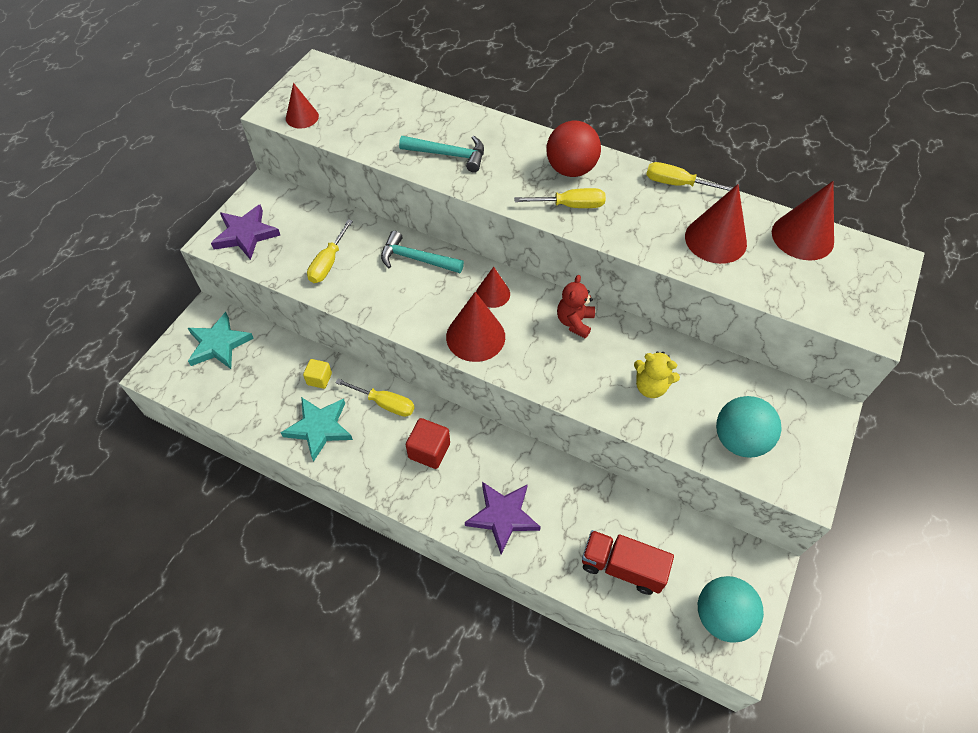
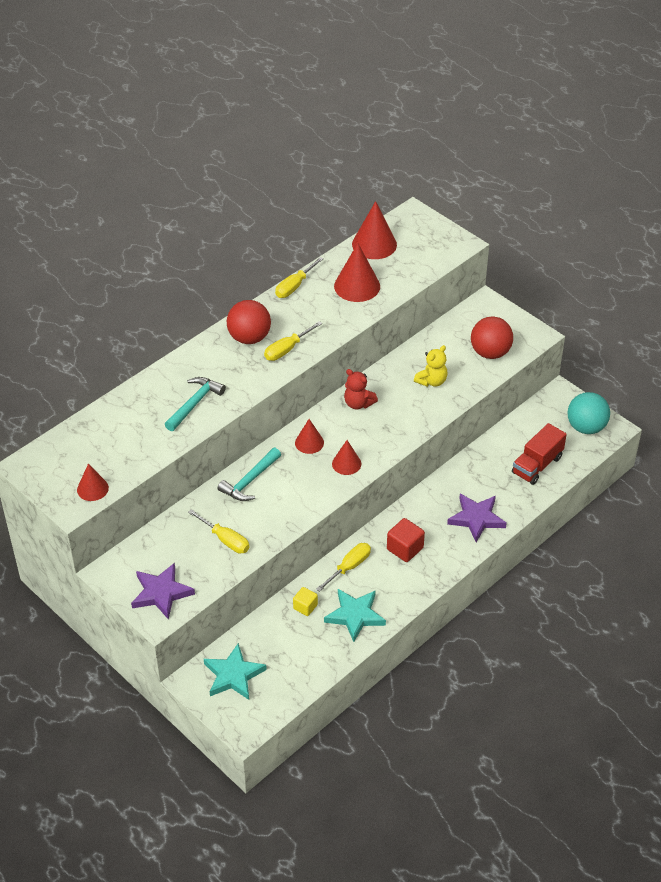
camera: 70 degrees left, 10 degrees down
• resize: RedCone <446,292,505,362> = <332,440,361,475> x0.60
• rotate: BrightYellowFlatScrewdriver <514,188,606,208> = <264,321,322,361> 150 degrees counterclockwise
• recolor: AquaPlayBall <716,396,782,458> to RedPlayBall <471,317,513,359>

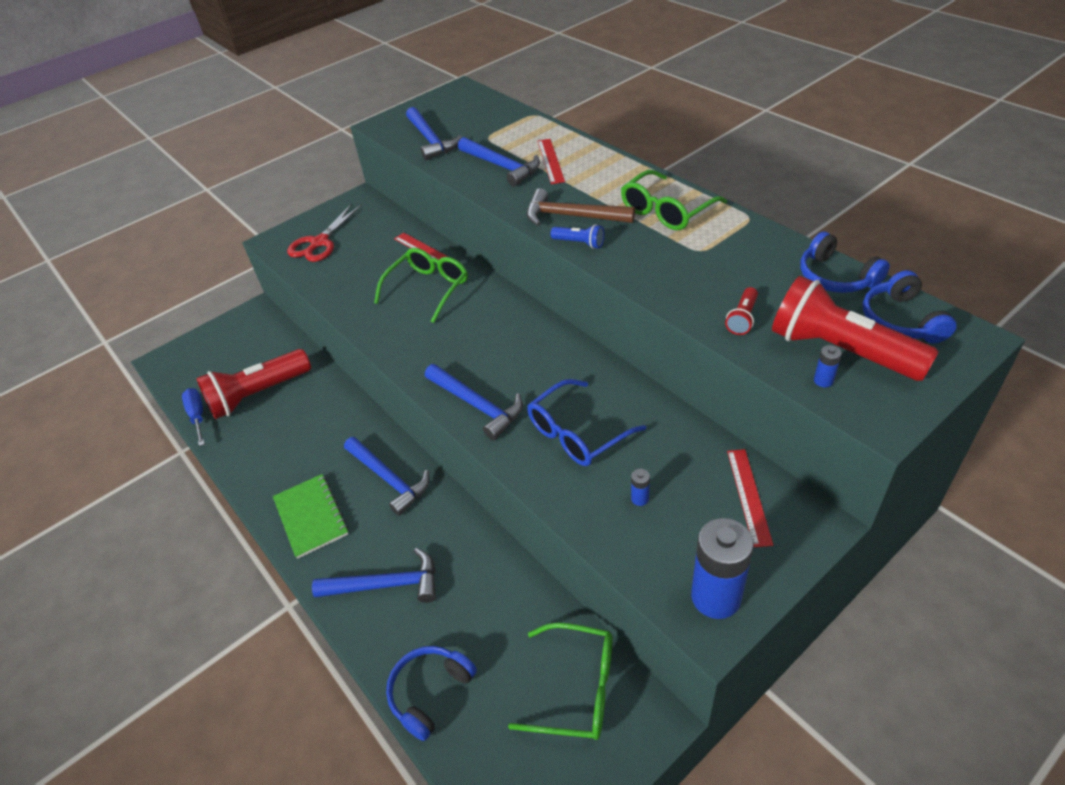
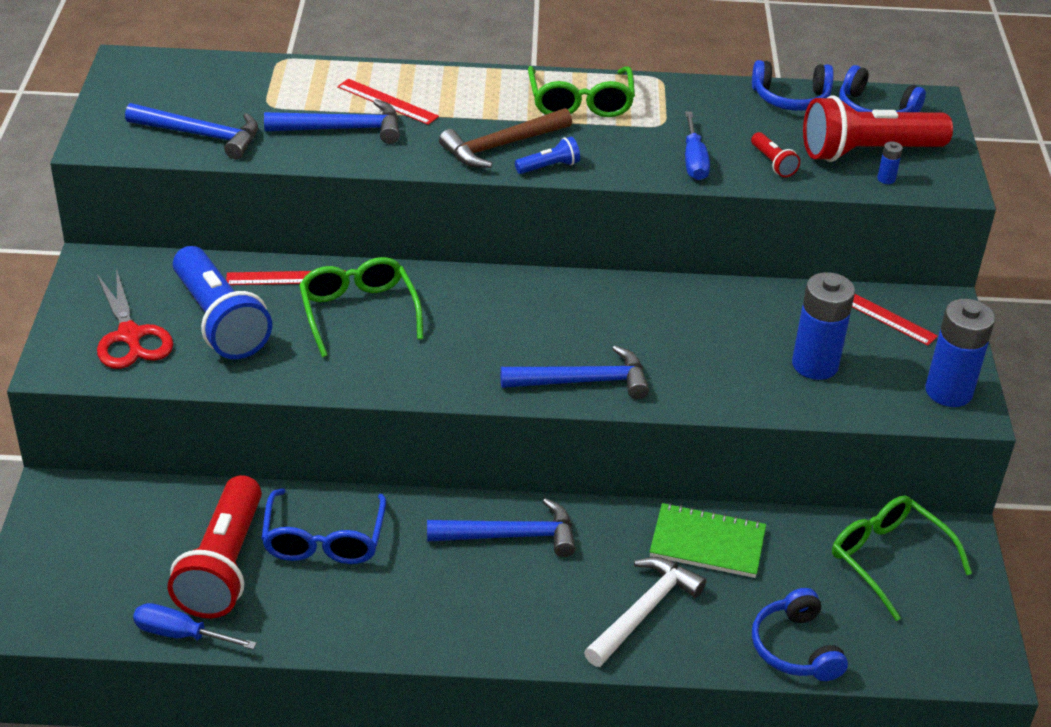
camera: 55 degrees left, 5 degrees down
• move: LeafGreenExerciseBook <273,474,348,559> to <650,503,766,578>
• recolor: RoyalBlueCarpenter'sHammer <312,548,436,603> to WhiteCarpenter'sHammer <584,557,706,667>
• rotate: LeafGreenSpectacles <508,623,613,740> = <832,495,972,621> 90 degrees counterclockwise
• move: RoyalBlueSpectacles <527,379,646,466> to <261,488,386,564>
• resize: RoyalBlueBattery <631,469,650,506> = <792,272,855,380> x2.46
• insert: RoyalBlueFlashlight <173,246,272,359>
• insert: RoyalBlueFlatScrewdriver <685,112,710,180>

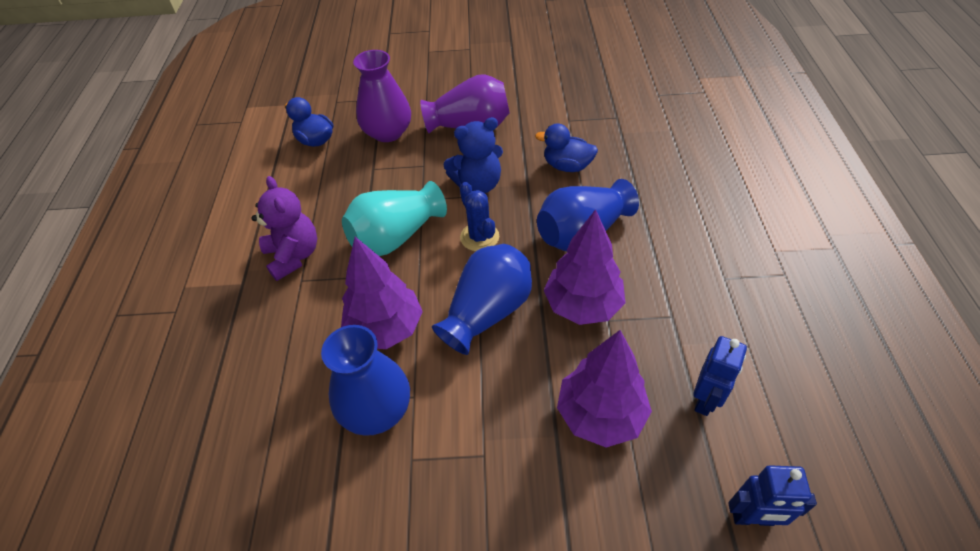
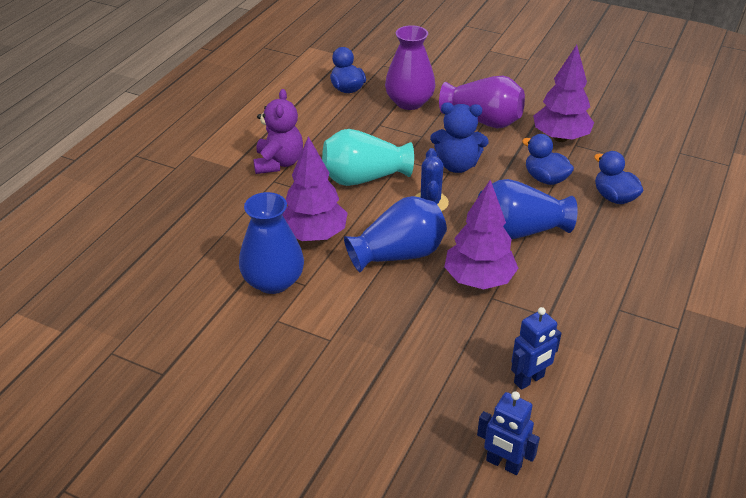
camera: 25 degrees right, 10 degrees down
• move: PurpleFirTree <557,330,652,448> to <533,45,594,142>
• insert: RoyalBlueDuck <594,151,644,204>

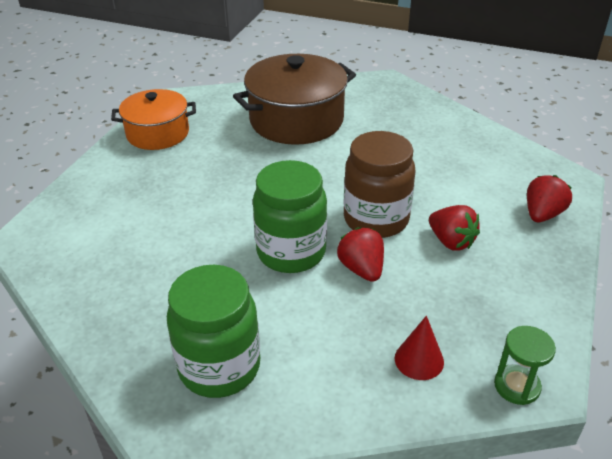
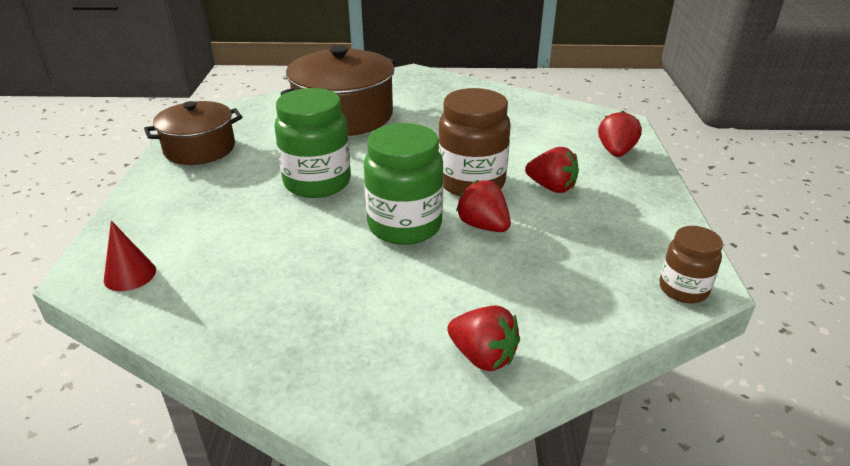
camera: 20 degrees left, 5 degrees down
• recolor: BrightOrangeCookingPot <111,89,196,150> to RussetCookingPot <144,101,242,165>
• move: LeafGreenPreserveJar <167,265,260,398> to <274,88,351,198>
• move: RedCone <395,316,444,380> to <104,221,156,291>
• replace: LeafGreenHourglass <494,326,556,405> to RussetPreserveJar <659,226,723,303>
• insert: RedBerry <447,305,520,371>

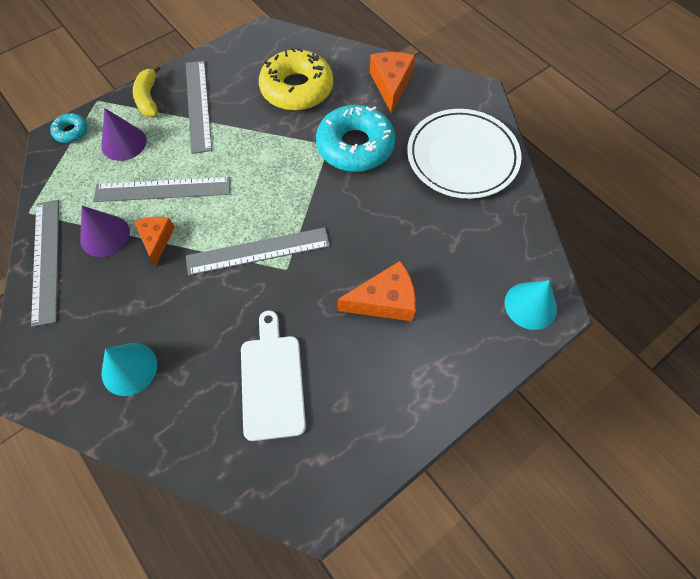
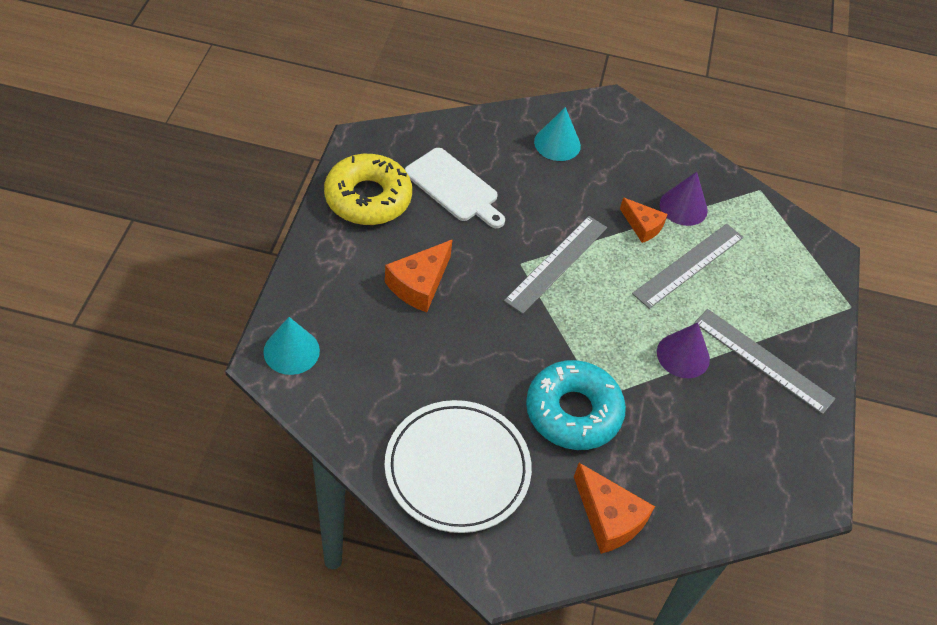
camera: 135 degrees right, 10 degrees down
• delete: GreyStraightedge <31,200,59,327>
• delete: AquaDonut <50,113,88,143>
• move: PurpleCone <102,108,147,161> to <657,323,710,378>
• delete: BrightYellowBananaFruit <133,65,160,117>
• move: BrightYellowDonut <259,47,333,111> to <324,154,412,225>

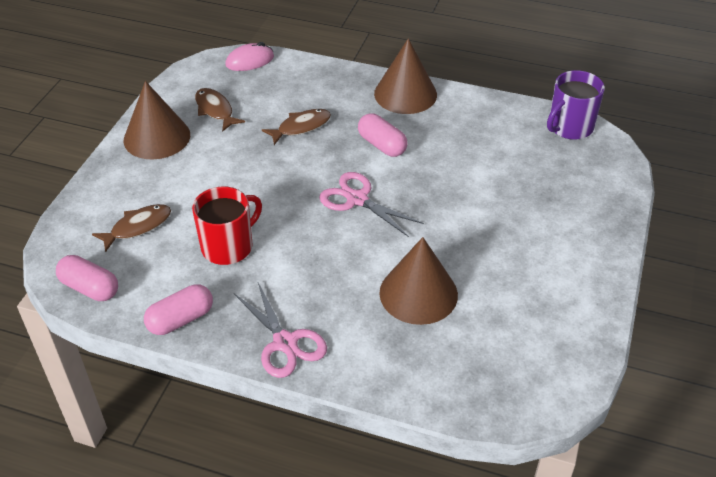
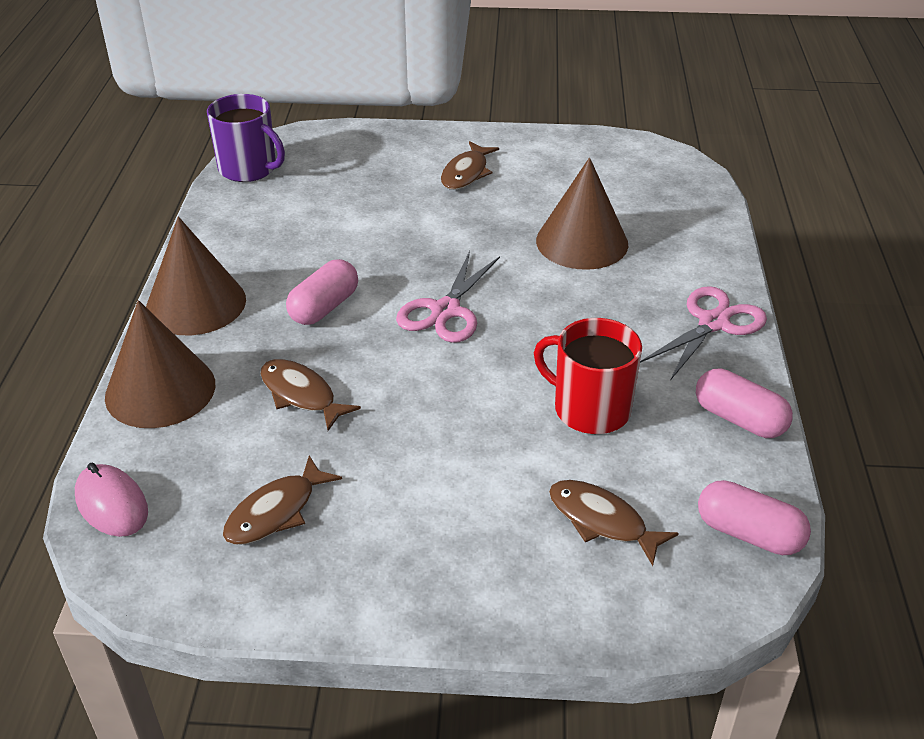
camera: 105 degrees left, 5 degrees down
• rotate: PinkCapsule <56,255,118,301> = <698,480,811,555> 75 degrees counterclockwise
• move: RussetCone <124,81,190,160> to <105,300,215,428>
• insert: RussetFishFigure <441,141,499,190>

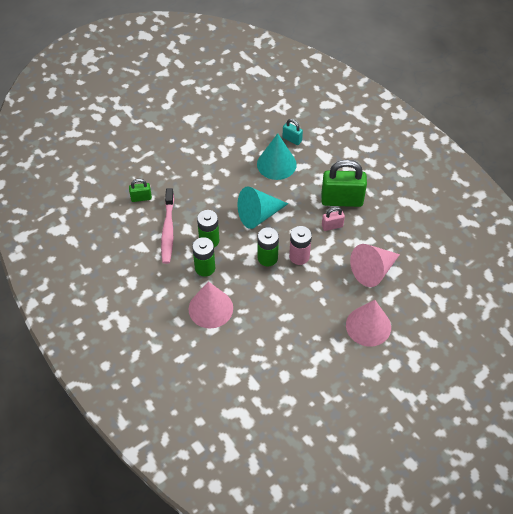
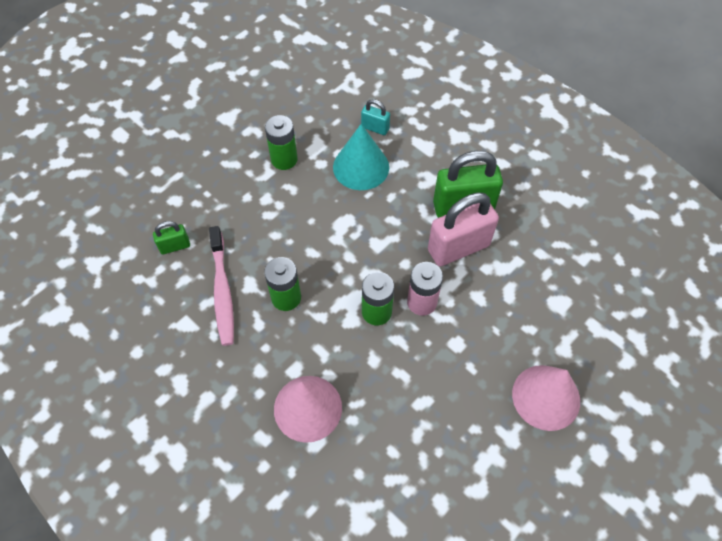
camera: 10 degrees left, 5 degrees up
• move: LeafGreenBattery <192,237,215,277> to <265,115,298,170>
• delete: AquaCone <238,186,288,229>
• resize: PinkPadlock <322,207,345,231> = <428,193,499,266> x2.03
• delete: PinkCone <350,244,400,287>

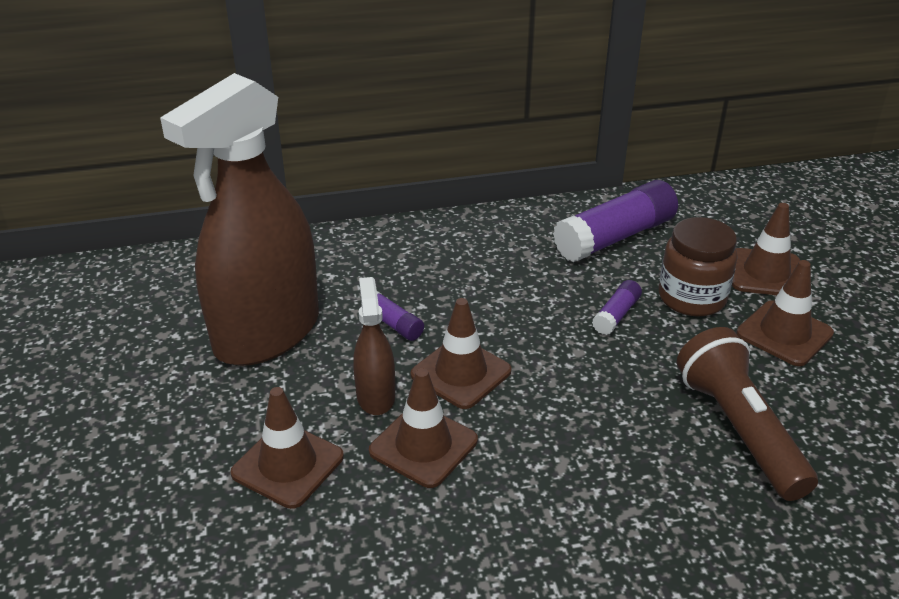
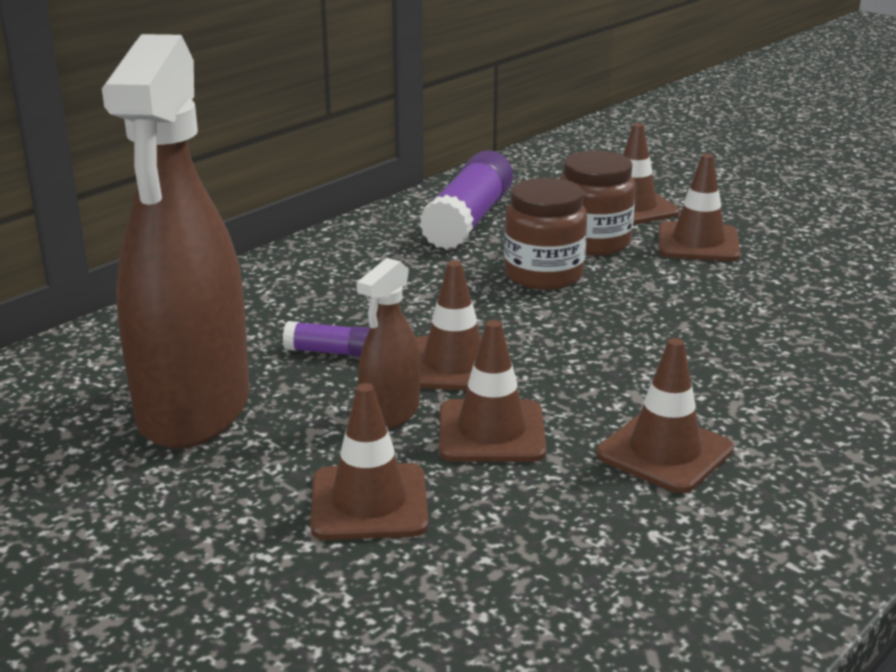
camera: 35 degrees left, 10 degrees down
• rotate: RussetSprayBottle <353,277,395,415> = <356,258,420,429> 105 degrees counterclockwise
• replace: PurpleGlue <592,280,642,335> to RussetPreserveJar <504,178,587,290>
• delete: RussetFlashlight <677,327,818,501>
• insert: RussetSafetyCone <596,338,734,493>

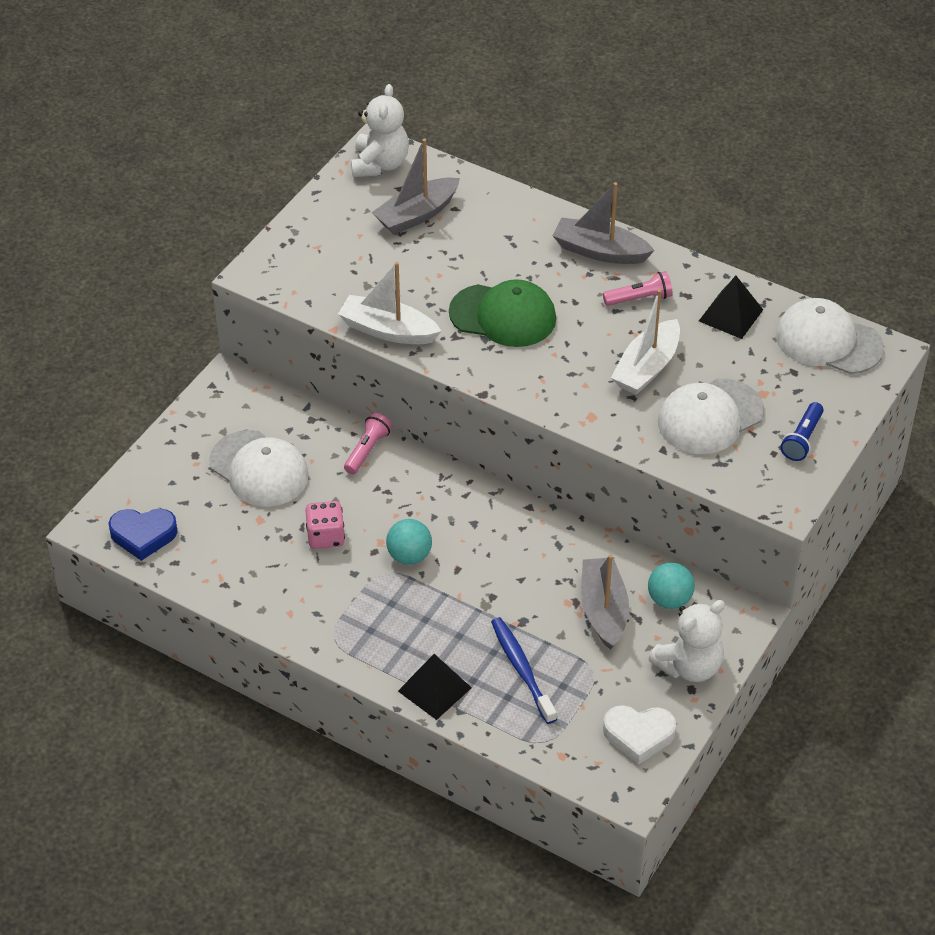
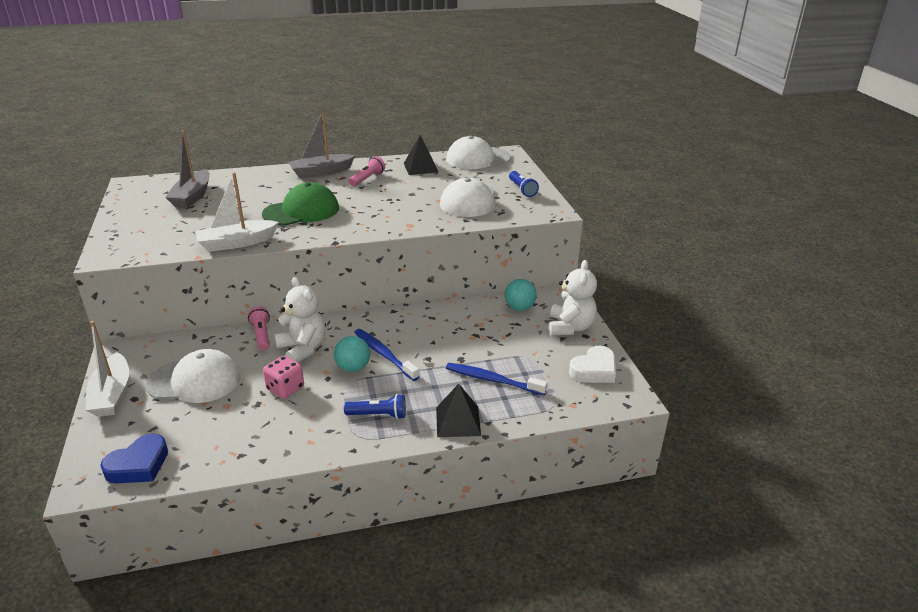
camera: 45 degrees left, 15 degrees down
• move: WhiteStuffedBear <351,84,409,177> to <274,277,325,363>
• delete: GreyToyBoat <581,554,629,650>
• move: WhiteToyBoat <611,289,680,395> to <85,321,129,417>
• insert: RoyalBlueFlashlight <344,394,406,419>
• insert: RoyalBlueDentalBrush <354,329,420,381>

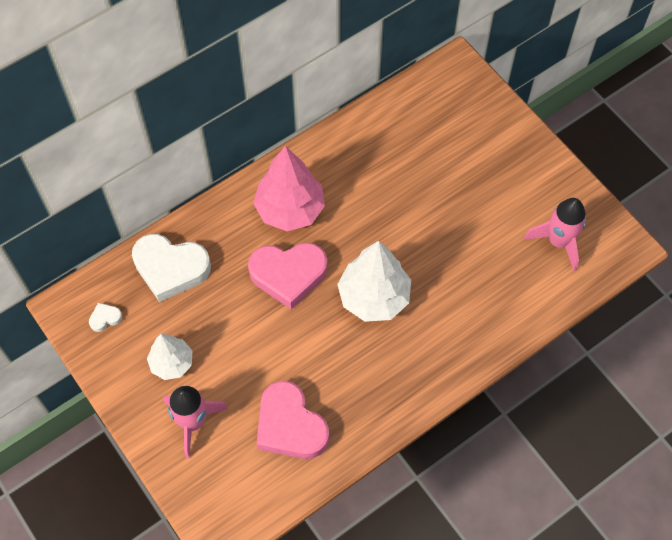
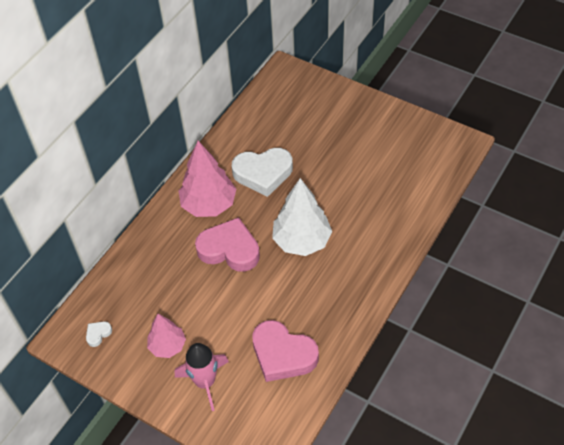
camera: 20 degrees left, 10 degrees down
• move: WhiteLoveHeart <132,234,211,302> to <232,148,293,197>
• recolor: WhiteFirTree <147,334,192,380> to PinkFirTree <147,314,186,358>
• rotate: PinkLoveHeart <248,242,328,310> = <195,217,260,272> 135 degrees counterclockwise
• delete: PinkToyRocket <524,198,586,271>

